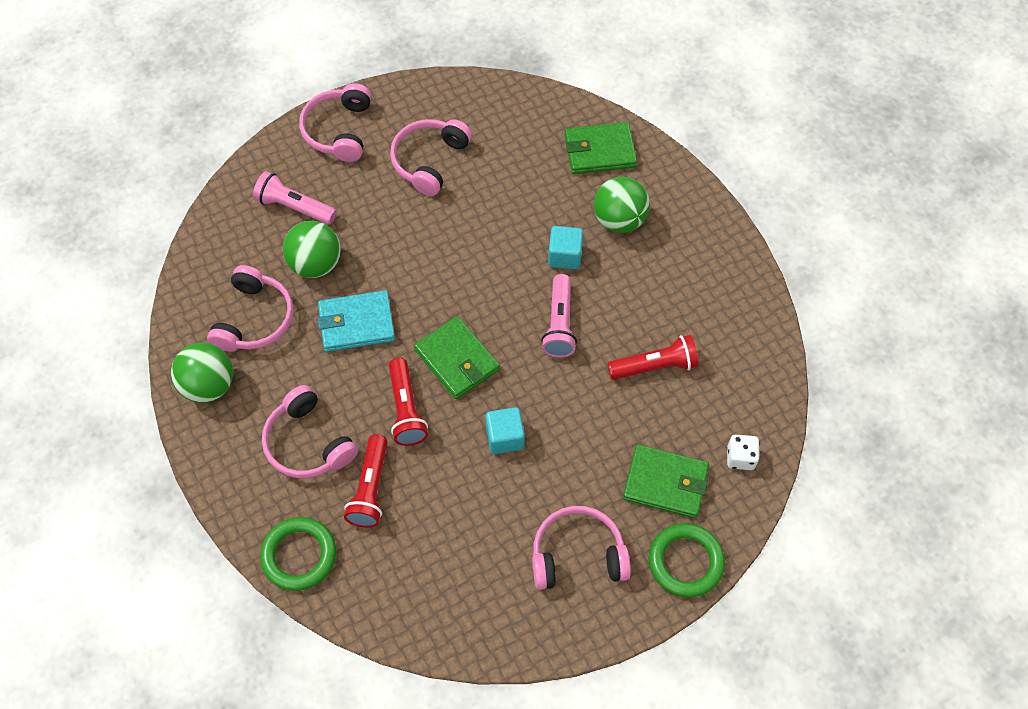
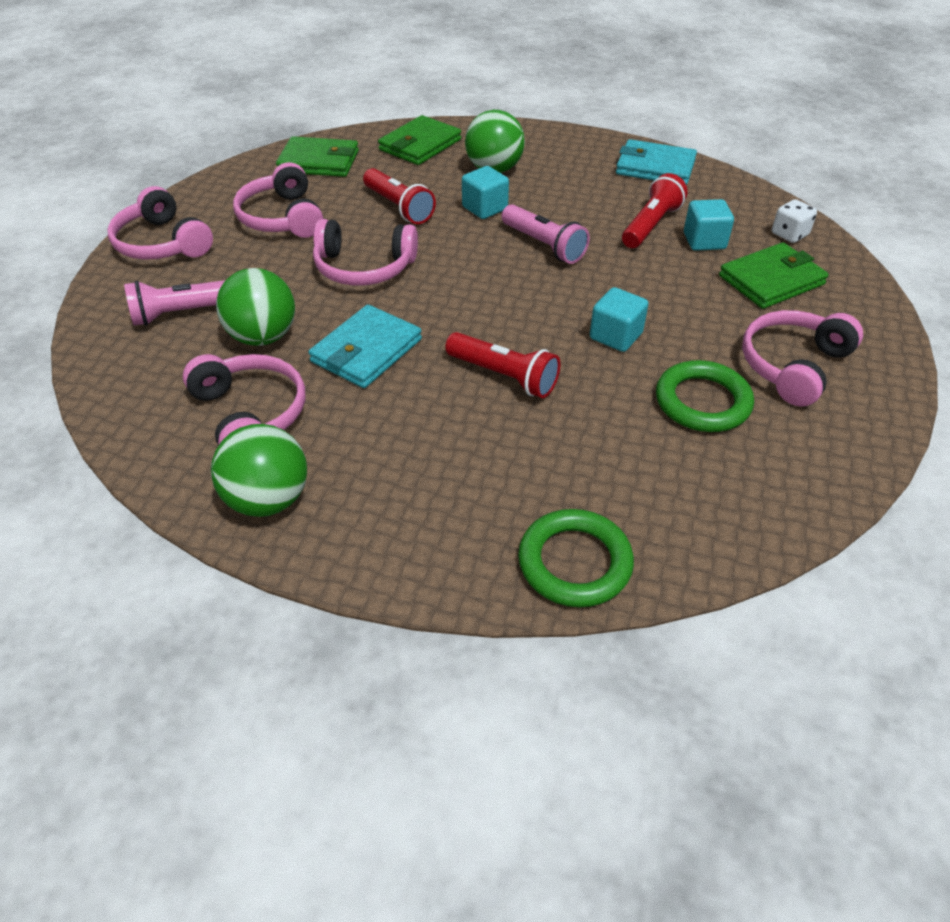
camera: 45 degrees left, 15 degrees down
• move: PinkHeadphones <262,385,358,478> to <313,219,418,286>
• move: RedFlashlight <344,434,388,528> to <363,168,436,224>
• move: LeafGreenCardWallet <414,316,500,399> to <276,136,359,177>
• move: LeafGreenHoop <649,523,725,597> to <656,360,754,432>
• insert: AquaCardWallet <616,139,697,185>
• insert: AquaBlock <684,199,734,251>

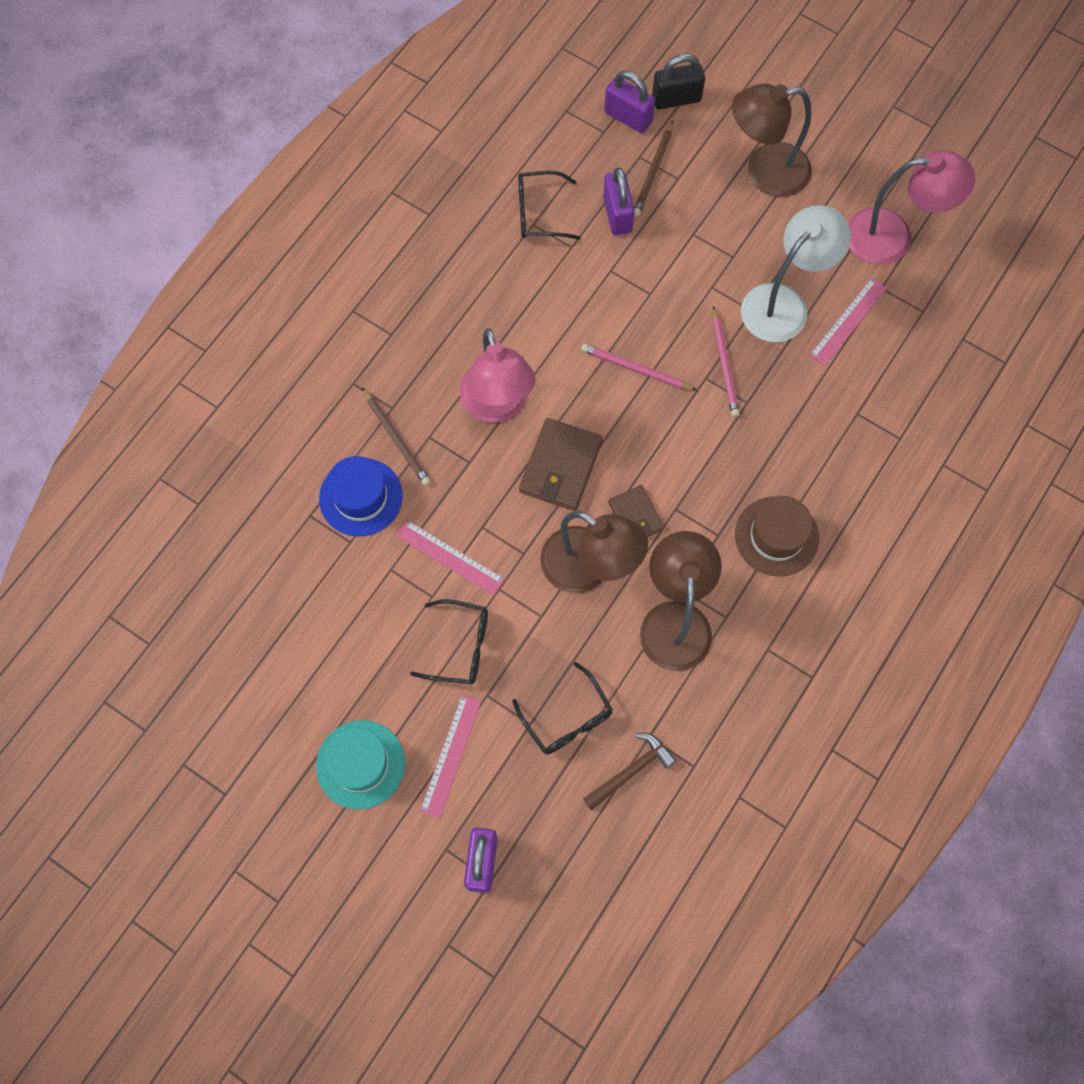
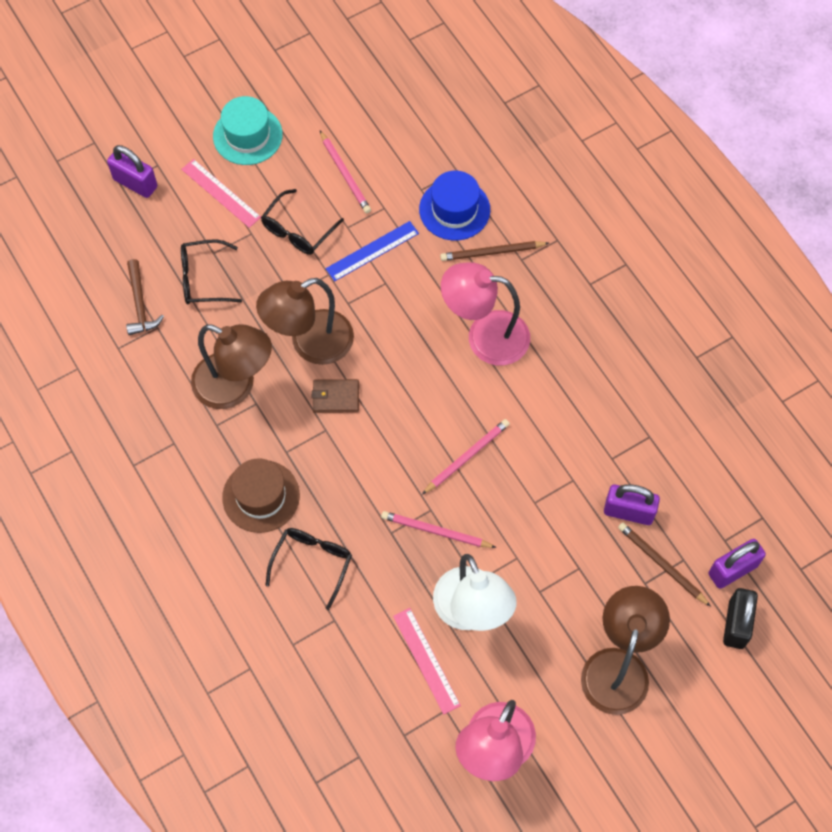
camera: 115 degrees right, 5 degrees down
• recolor: PinkStraightedge <396,520,505,595> to RoyalBlueStraightedge <326,221,419,281>
• move: EbonySpectacles <518,171,580,240> to <266,528,352,610>
• delete: RussetCardWallet <519,418,603,511>
• insert: PinkWoodenPencil <320,131,371,213>

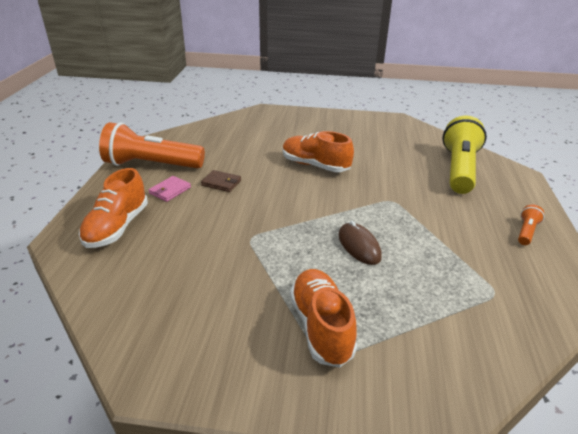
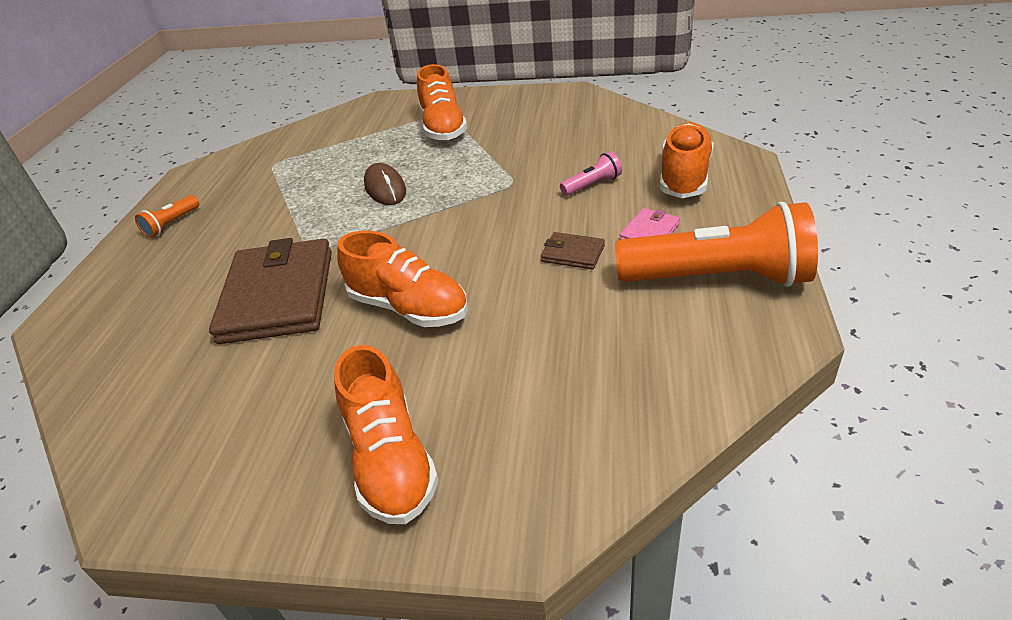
camera: 175 degrees left, 5 degrees up
• delete: BrightYellowFlashlight <442,116,487,194>
• insert: RussetCardWallet <209,238,332,344>
• insert: BrightOrangeShoe <334,345,439,524>
• insert: PinkFlashlight <560,152,622,196>

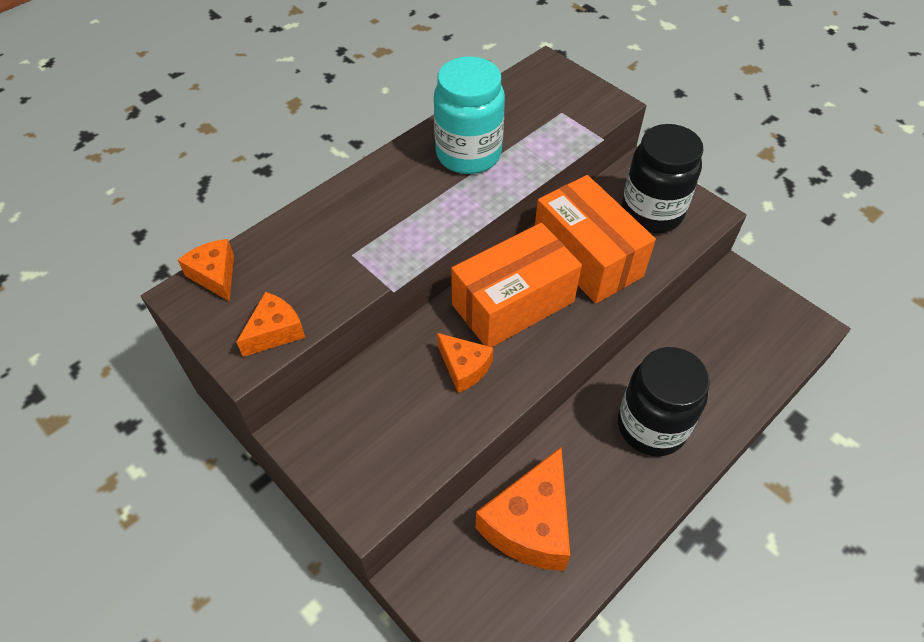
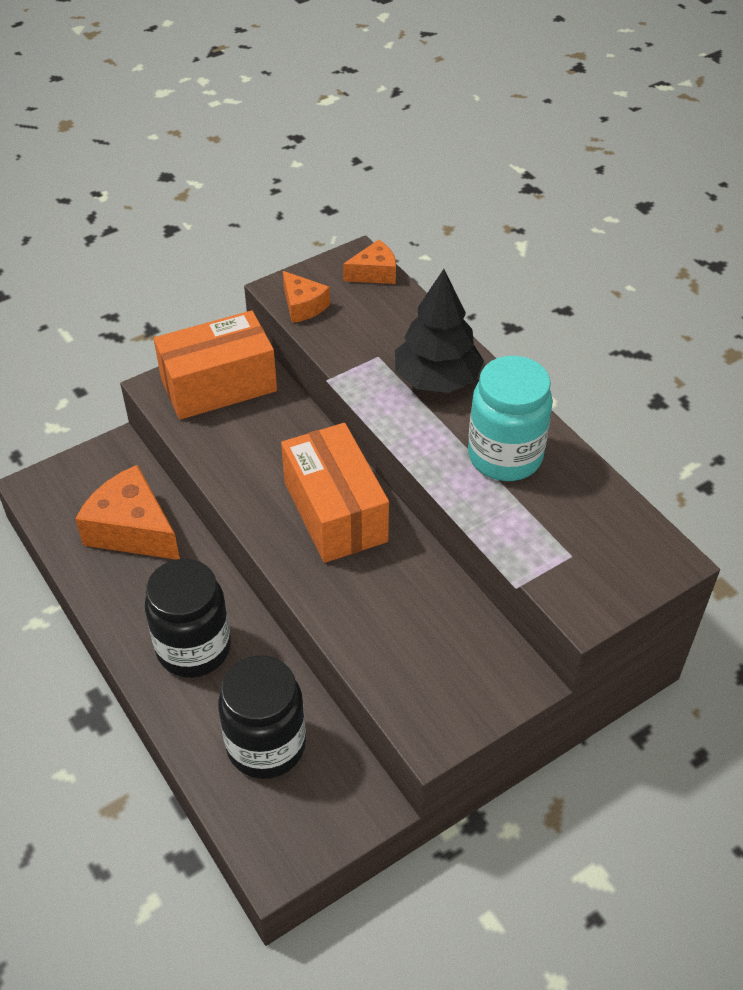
camera: 100 degrees right, 5 degrees down
• delete: BrightOrangePieceOfCheese <437,333,493,393>
• move: BrightOrangeParcel <535,175,656,304> to <154,310,277,420>
• move: EbonyPreserveJar <622,124,704,233> to <218,655,306,779>
• insert: EbonyFirTree <395,269,484,393>

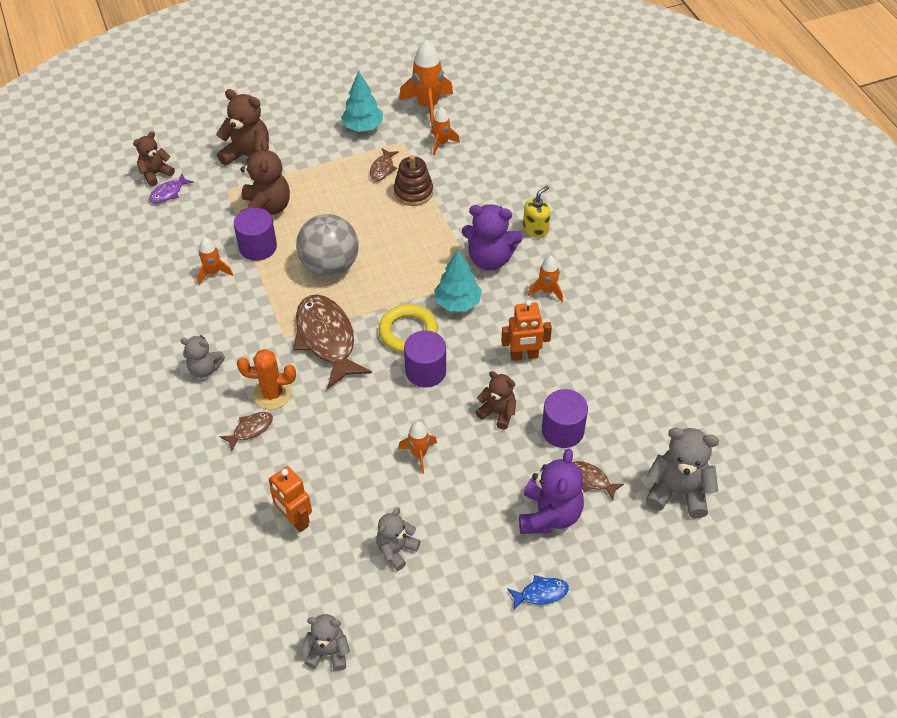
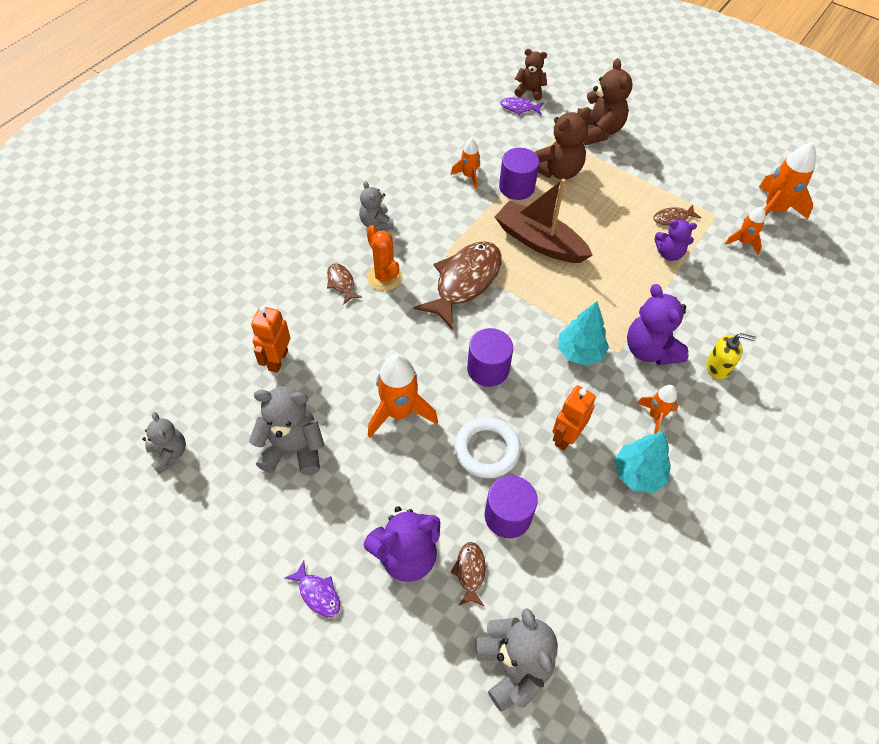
camera: 55 degrees right, 5 degrees up
• rotate: RussetFishFigure <219,412,273,451> = <327,263,362,305> 135 degrees counterclockwise
• replace: GreyPlayBall <296,214,359,276> to RussetToyBoat <495,179,593,263>
• move: AquaFirTree <341,71,383,132> to <614,431,671,493>
• resize: GreyStuffedBear <376,508,421,571> = <249,387,324,475> x1.60
• delete: BrightYellowHoop <379,304,438,353>
• replace: RussetRingStacker <394,155,433,206> to PurpleStuffedBear <654,220,697,261>
• resize: BrightOrangeToyRocket <398,421,437,474> = <368,354,438,438> x1.76
• replace: RussetStuffedBear <475,371,516,430> to WhiteHoop <454,417,521,478>
• rotate: BrightOrangeToyRobot <501,300,552,361> = <552,385,596,451> 75 degrees clockwise
• recolor: RoyalBlueFishFigure <507,575,569,611> to PurpleFishFigure <285,560,340,617>

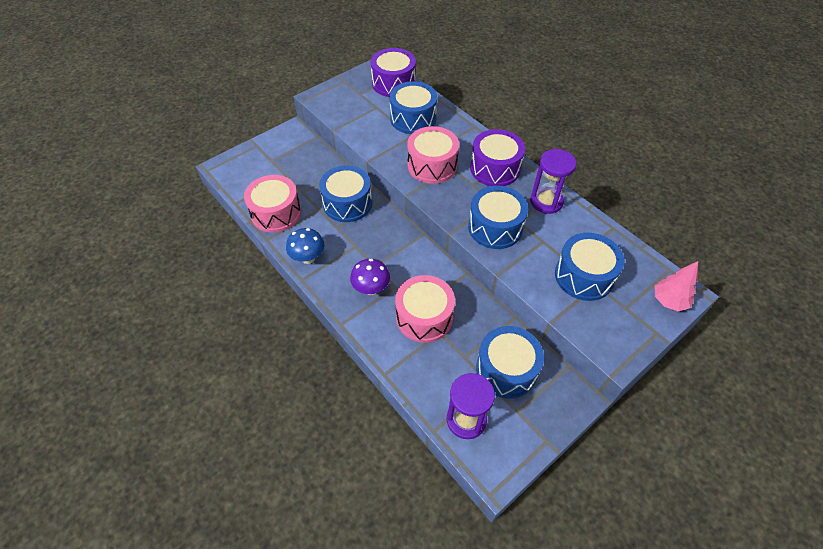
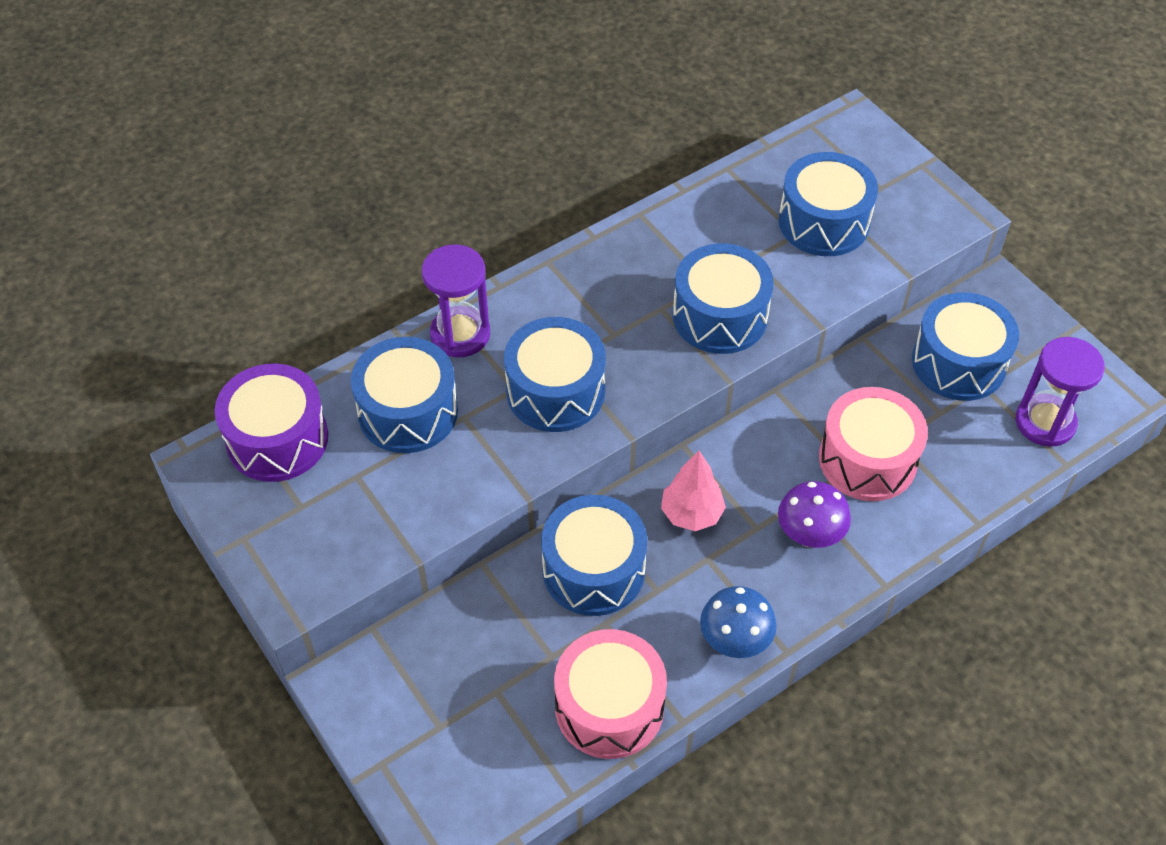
camera: 85 degrees left, 0 degrees up
• recolor: PinkToyDrum <407,126,459,184> to RoyalBlueToyDrum <504,317,606,432>
• delete: PurpleToyDrum <470,129,525,186>
• move: PurpleHourglass <530,149,576,214> to <422,245,490,357>
• move: PinkFirTree <655,261,698,311> to <661,451,726,531>

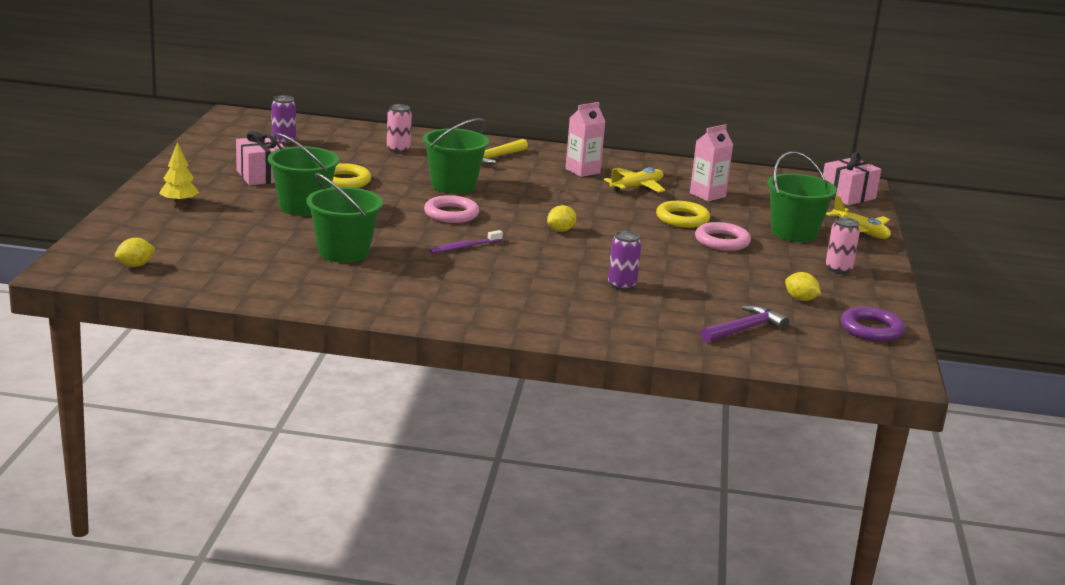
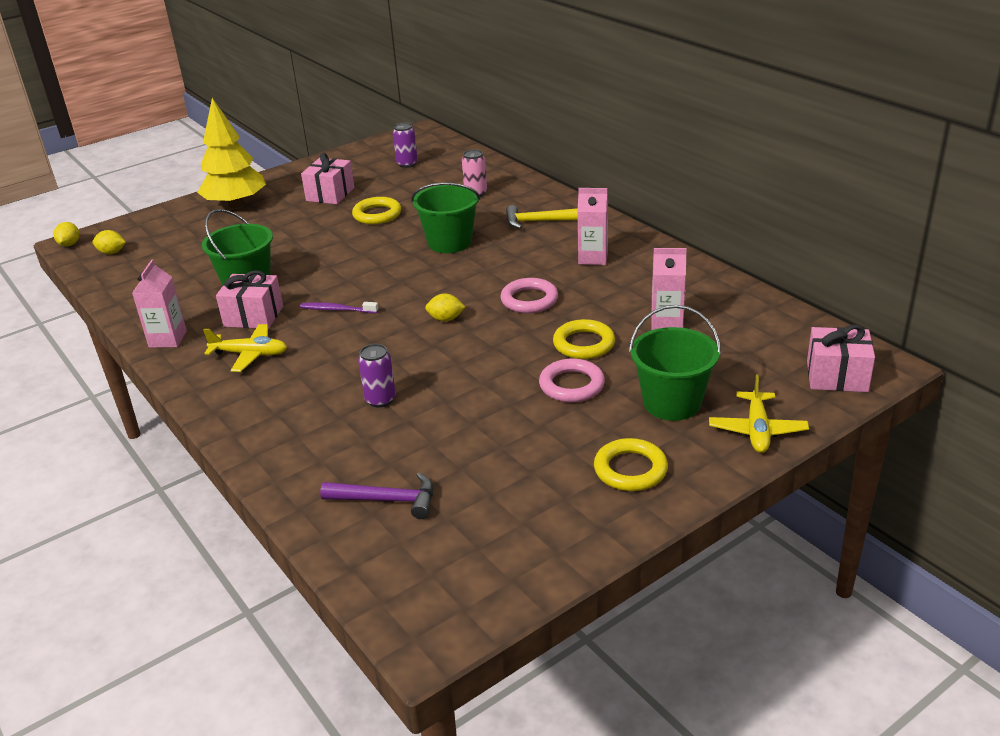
camera: 50 degrees right, 10 degrees up
• resize: BrightYellowFirTree <159,142,199,204> = <197,98,266,208> x2.05
• delete: LeafGreenPail <268,133,339,216>
• move: PinkHoop <424,195,479,223> to <500,278,558,313>
• move: BrightYellowAeroplane <604,167,666,192> to <203,324,287,372>
• move: BrightYellowToyLemon <785,272,821,301> to <54,222,79,247>
• replace: PinkSodaCan <826,217,860,274> to BrightYellowHoop <594,438,668,491>
• delete: PurpleHoop <841,307,905,342>
• insert: PinkMilkCarton <132,260,187,348>
• insert: PinkGift <216,270,283,329>

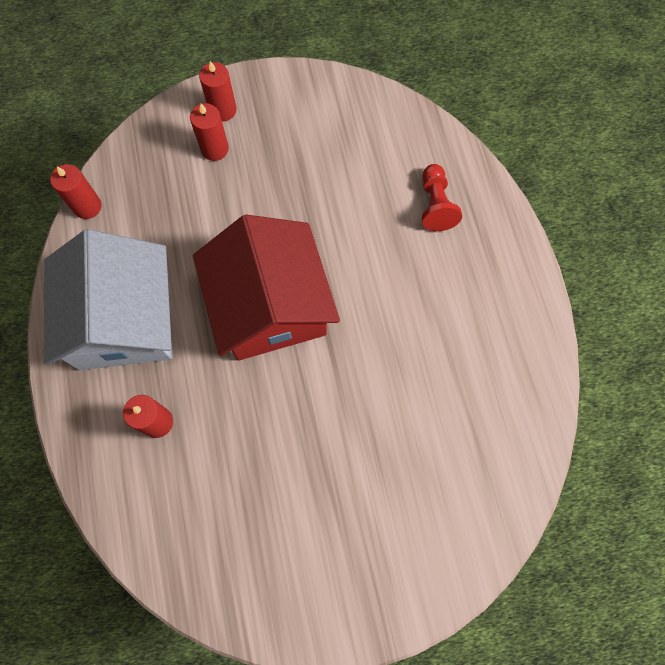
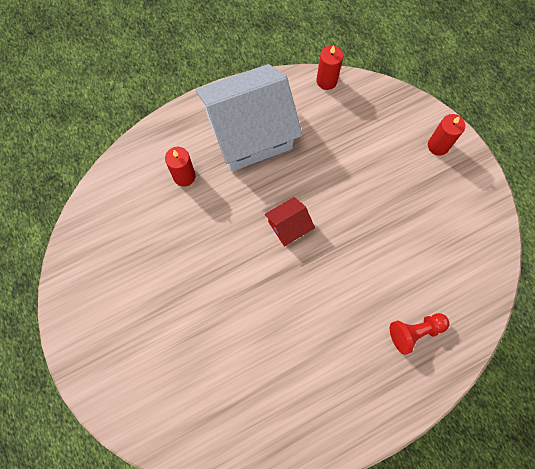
camera: 75 degrees right, 0 degrees up
• delete: RedPillarCandle <190,103,229,161>
• resize: RedHouse <193,215,340,361> = <265,197,315,246> x0.43

